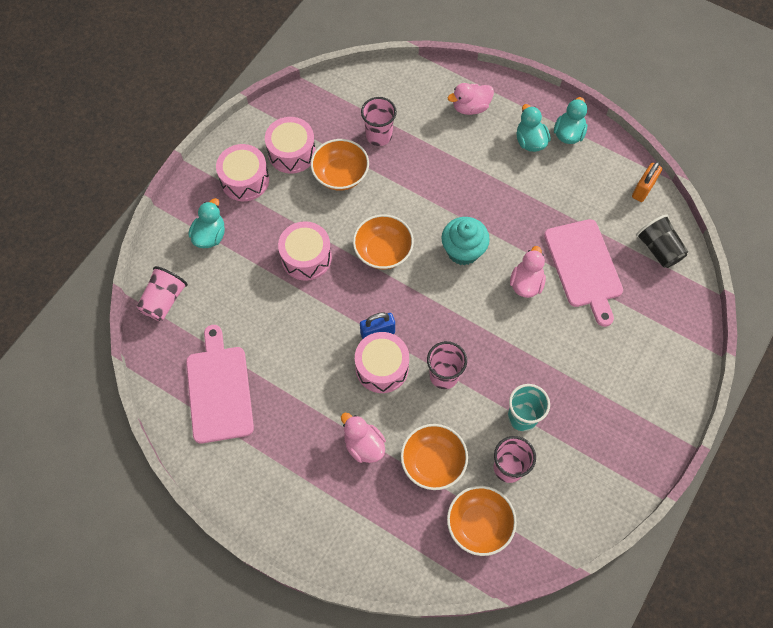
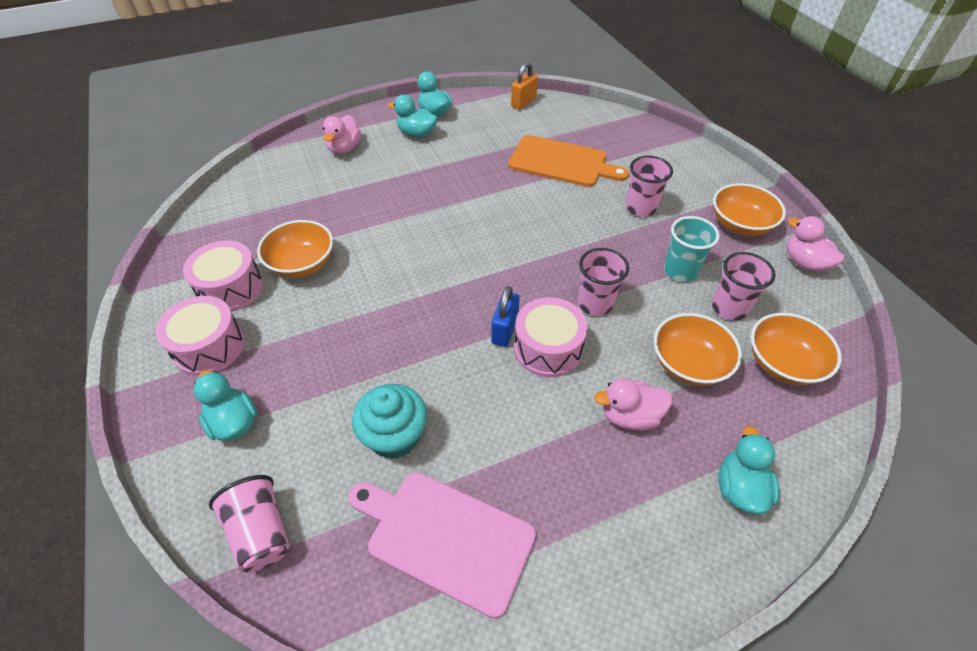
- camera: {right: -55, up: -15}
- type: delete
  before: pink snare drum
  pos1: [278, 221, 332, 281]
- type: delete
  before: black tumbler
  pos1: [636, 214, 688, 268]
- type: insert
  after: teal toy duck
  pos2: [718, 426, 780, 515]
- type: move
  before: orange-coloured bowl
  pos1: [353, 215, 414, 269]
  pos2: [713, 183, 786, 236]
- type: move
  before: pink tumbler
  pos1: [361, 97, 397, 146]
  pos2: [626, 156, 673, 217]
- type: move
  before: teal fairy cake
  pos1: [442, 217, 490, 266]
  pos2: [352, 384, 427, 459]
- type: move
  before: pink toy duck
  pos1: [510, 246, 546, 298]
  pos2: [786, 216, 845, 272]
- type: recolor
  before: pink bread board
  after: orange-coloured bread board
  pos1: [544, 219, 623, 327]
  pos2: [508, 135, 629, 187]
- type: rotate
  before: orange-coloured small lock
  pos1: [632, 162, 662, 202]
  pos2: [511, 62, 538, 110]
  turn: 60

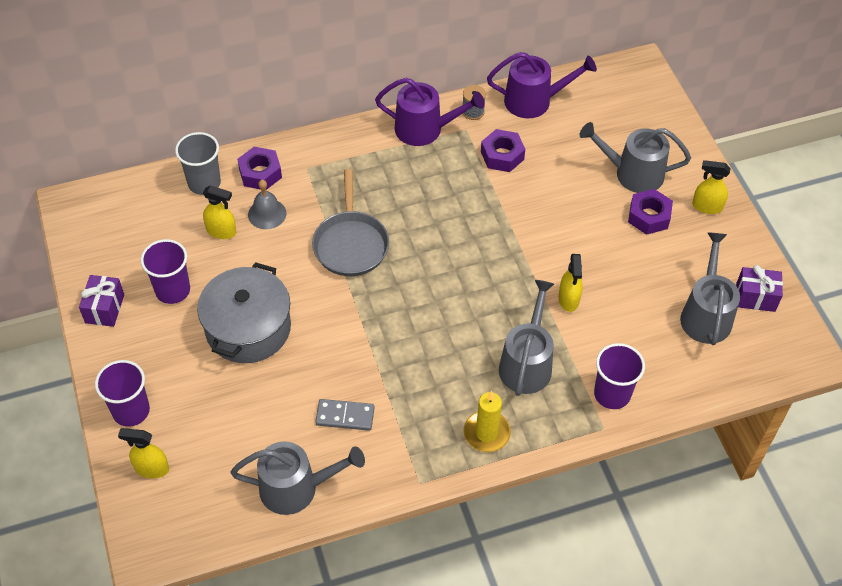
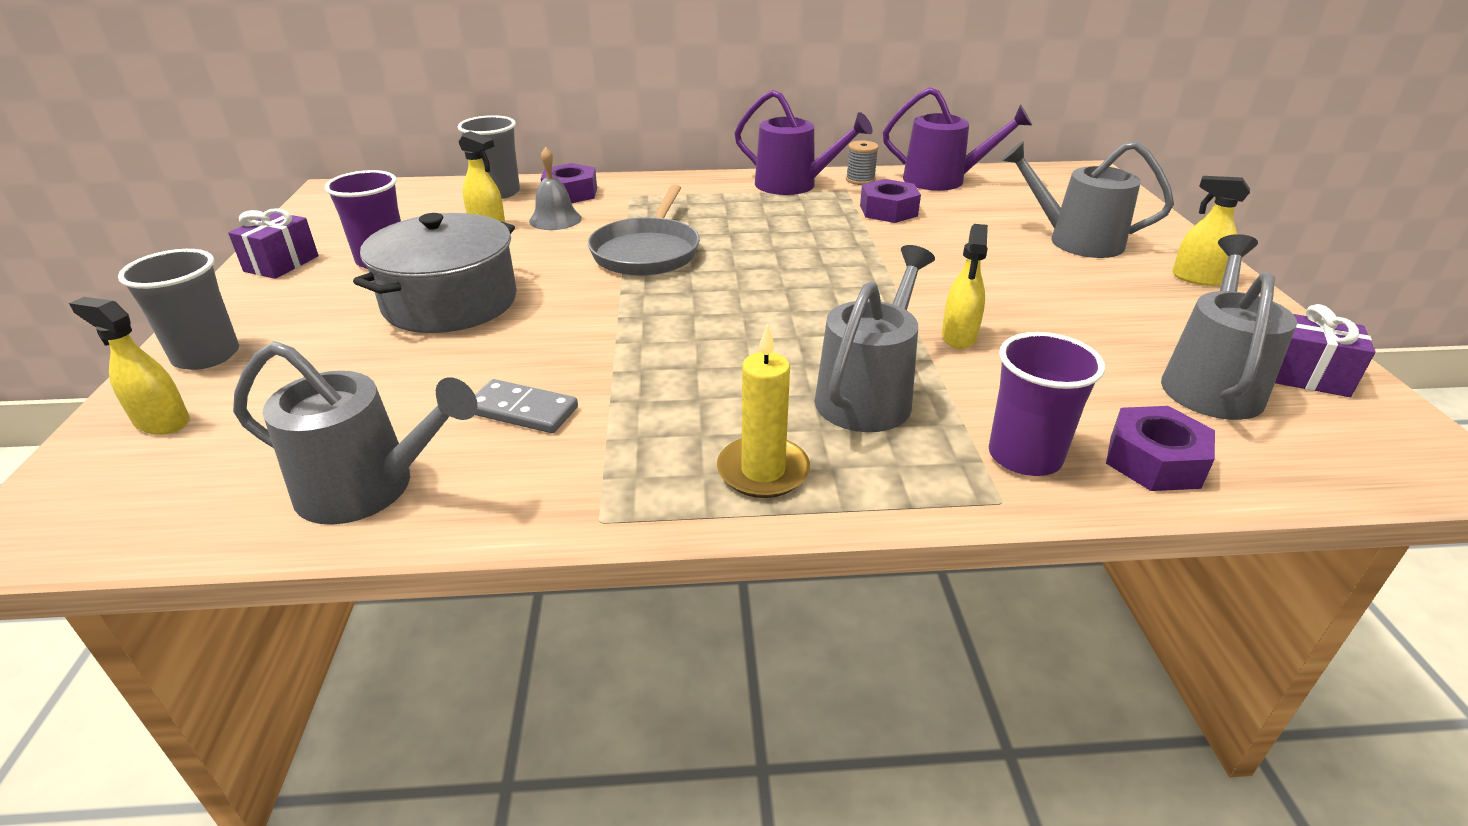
- camera: {right: 15, up: -20}
- type: move
  before: violet hexagon nut
  pos1: [628, 189, 673, 235]
  pos2: [1106, 406, 1215, 491]
- type: recolor
  before: violet tumbler
  after: ash-grey tumbler
  pos1: [95, 360, 150, 427]
  pos2: [118, 249, 239, 370]

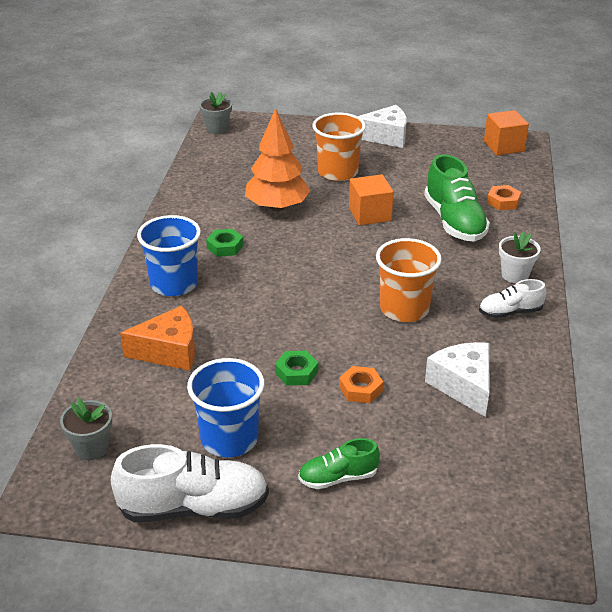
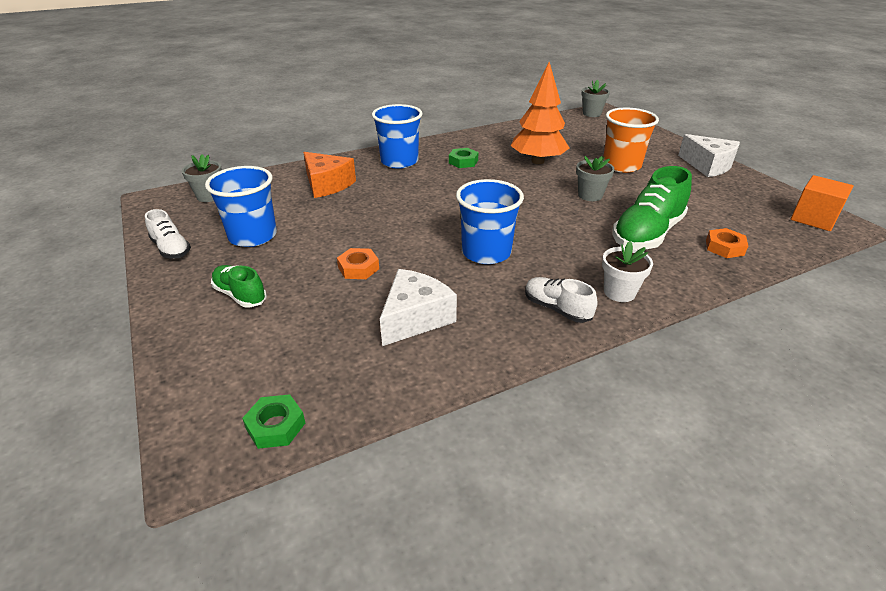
- camera: {right: 55, up: 0}
- type: move
  before: emerald hexagon nut
  pos1: [275, 351, 318, 386]
  pos2: [242, 394, 305, 449]
- type: replace
  before: orange-coloured block
  after: ash-grey plant pot
  pos1: [349, 174, 394, 225]
  pos2: [576, 156, 614, 201]
- type: recolor
  before: orange-coloured tumbler
  after: blue tumbler
  pos1: [376, 238, 442, 322]
  pos2: [456, 179, 524, 264]
- type: resize
  before: white lace-up shoe
  pos1: [110, 444, 269, 522]
  pos2: [145, 209, 191, 259]
  scale: 0.56

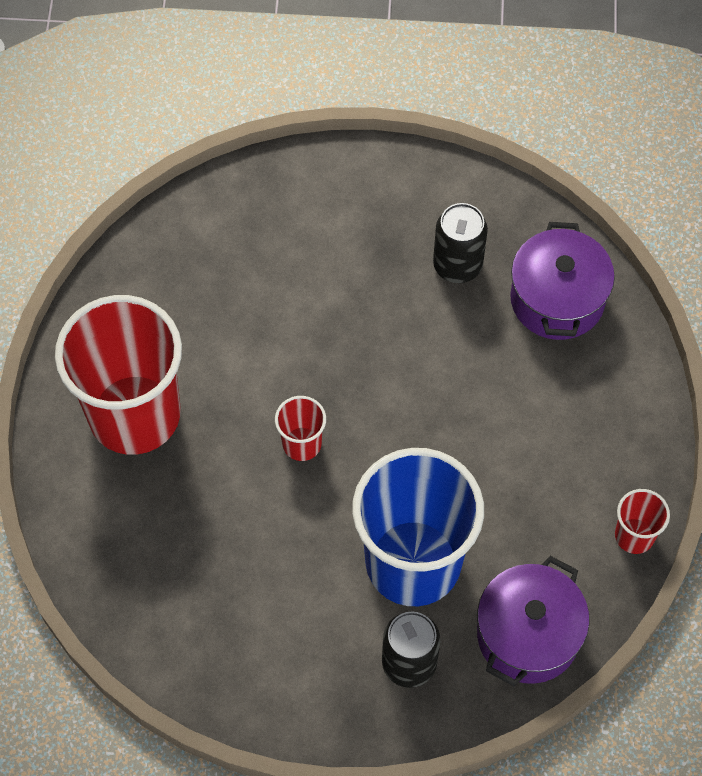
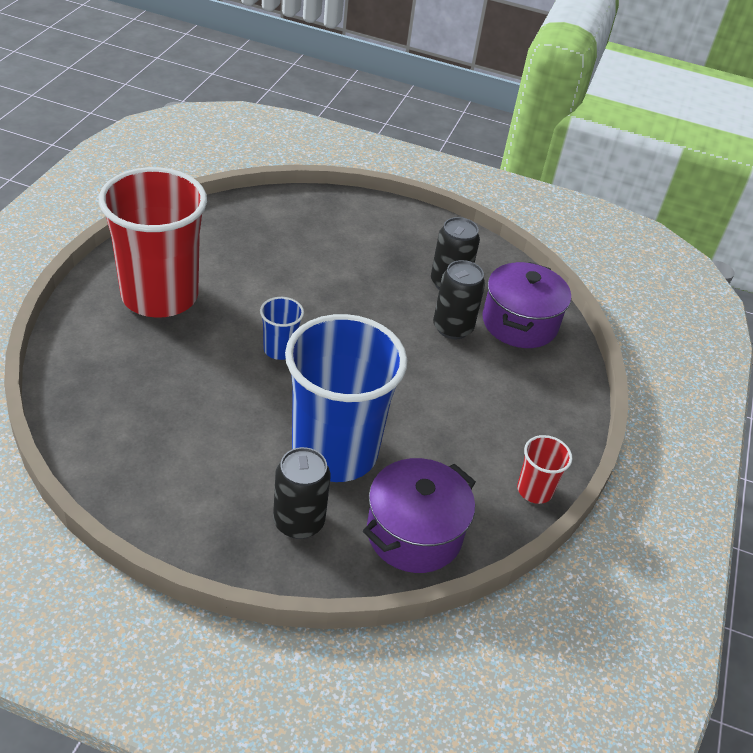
- camera: {right: 10, up: -20}
- type: insert
  after: black can
  pos2: [433, 260, 485, 339]
- type: recolor
  before: scarlet tumbler
  after: blue tumbler
  pos1: [275, 396, 326, 461]
  pos2: [260, 297, 304, 360]

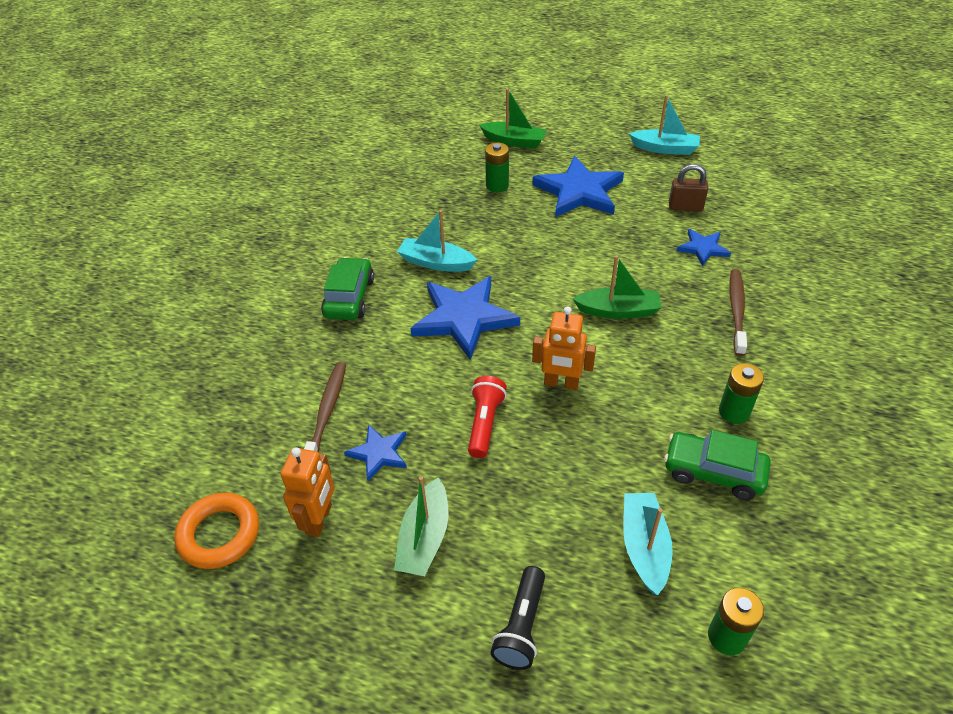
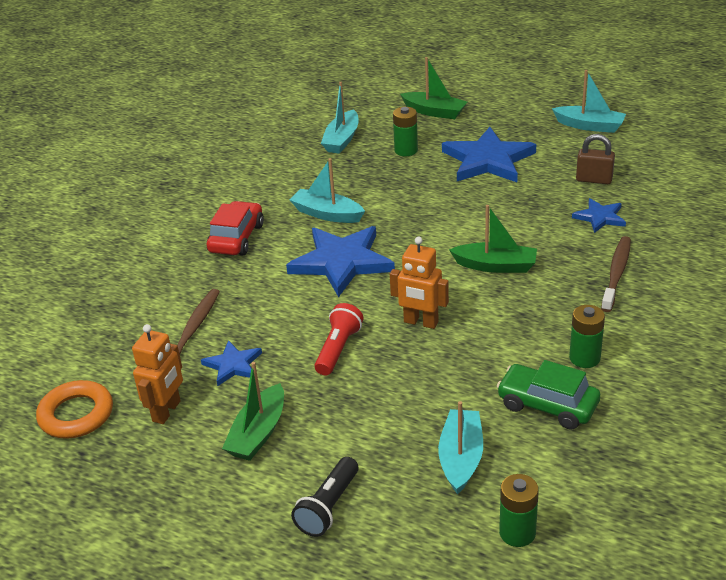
- camera: {right: 10, up: -10}
- type: insert
  after: teal toy boat
  pos2: [321, 82, 359, 154]
- type: recolor
  before: emerald toy car
  after: scarlet toy car
  pos1: [321, 257, 374, 320]
  pos2: [207, 201, 264, 255]

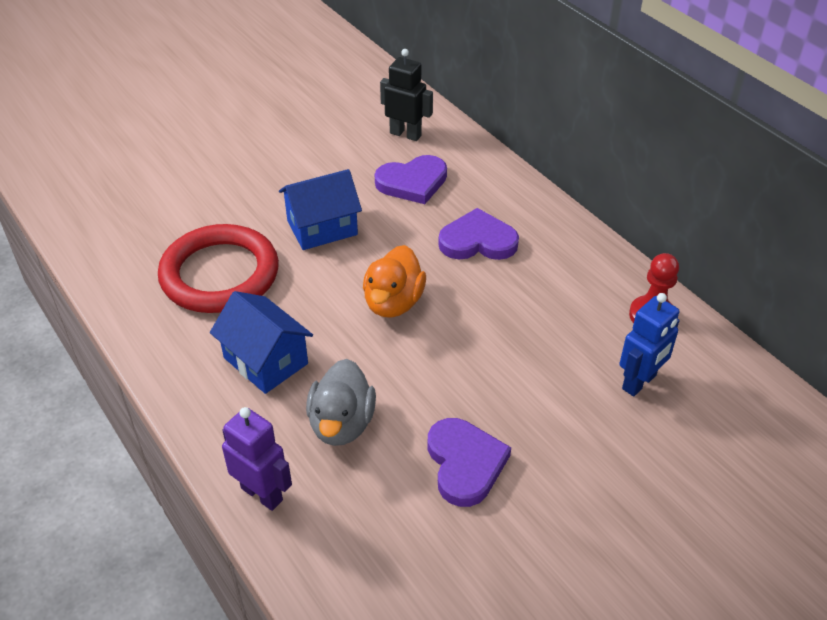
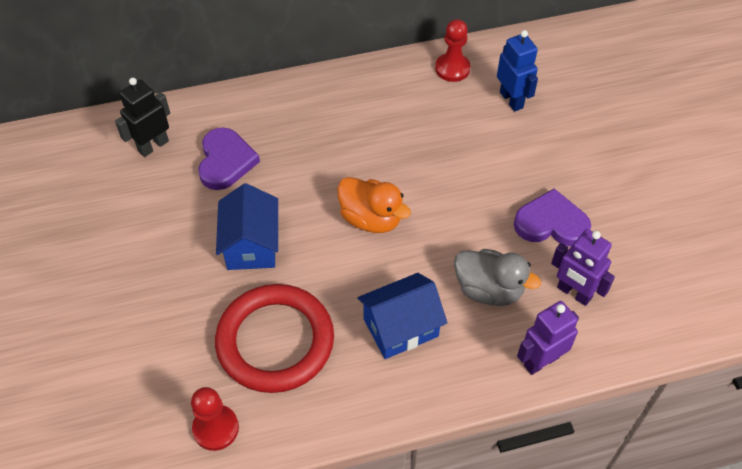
- camera: {right: -70, up: 10}
- type: delete
  before: violet heart
  pos1: [438, 208, 519, 260]
- type: insert
  after: scarlet pawn
  pos2: [191, 387, 239, 451]
- type: insert
  after: violet robot
  pos2: [551, 229, 615, 306]

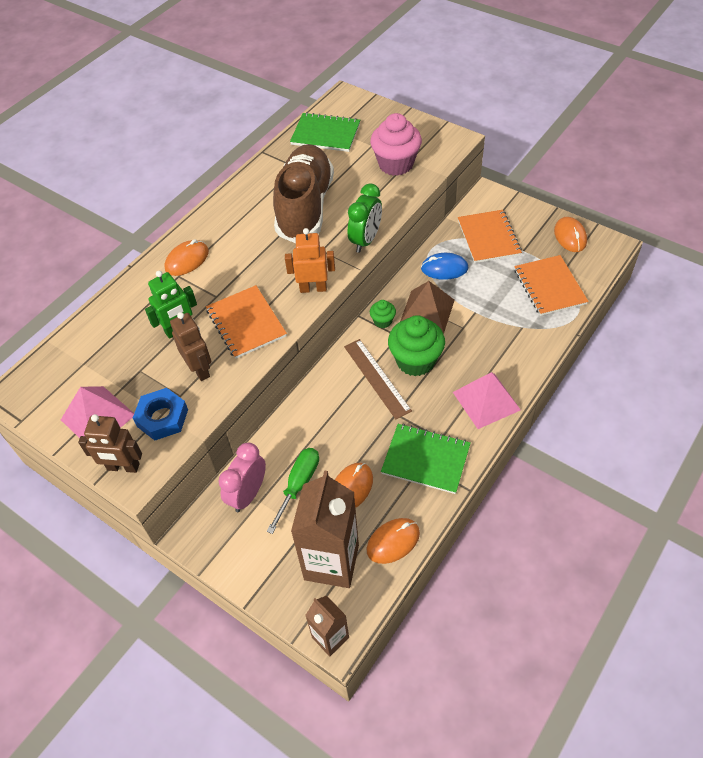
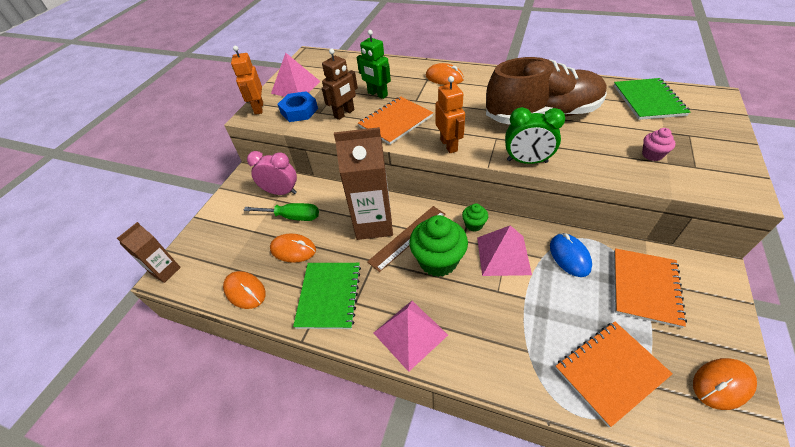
- camera: {right: 75, up: -5}
- type: move
  before: brown milk carton
  pos1: [291, 470, 359, 588]
  pos2: [334, 127, 393, 240]
- type: recolor
  before: brown robot
  after: orange-coloured robot
  pos1: [78, 414, 142, 473]
  pos2: [231, 46, 263, 115]
- type: recolor
  before: brown solid pyramid
  after: pink solid pyramid
  pos1: [400, 281, 455, 333]
  pos2: [477, 225, 532, 276]
- type: rotate
  before: orange-coloured notepad
  pos1: [458, 210, 522, 263]
  pos2: [614, 248, 687, 328]
  turn: -45
- type: resize
  before: pink fairy cake
  pos1: [370, 113, 422, 176]
  pos2: [642, 128, 676, 161]
  scale: 0.49

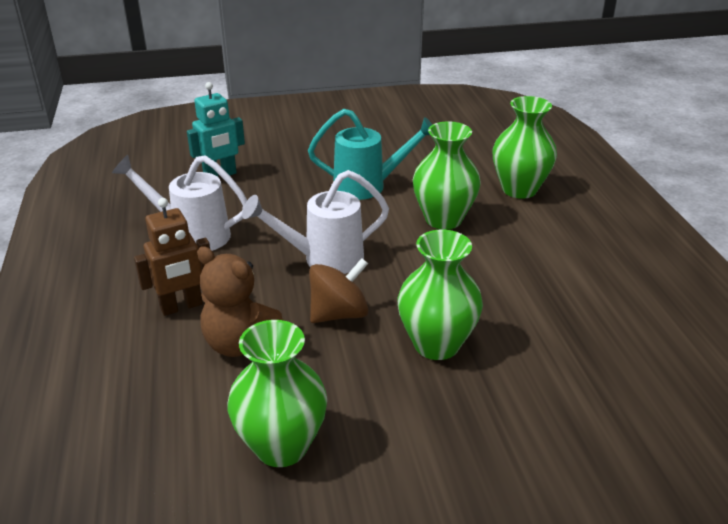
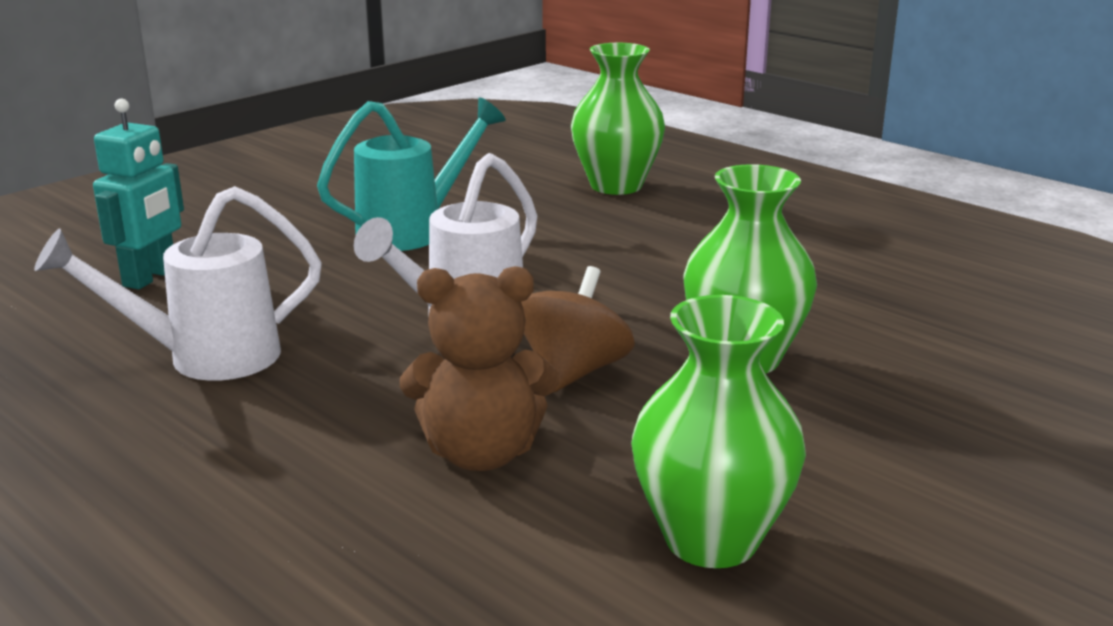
- camera: {right: -35, up: -10}
- type: delete
  before: brown robot
  pos1: [134, 198, 210, 316]
- type: delete
  before: emerald flower vase
  pos1: [413, 121, 481, 230]

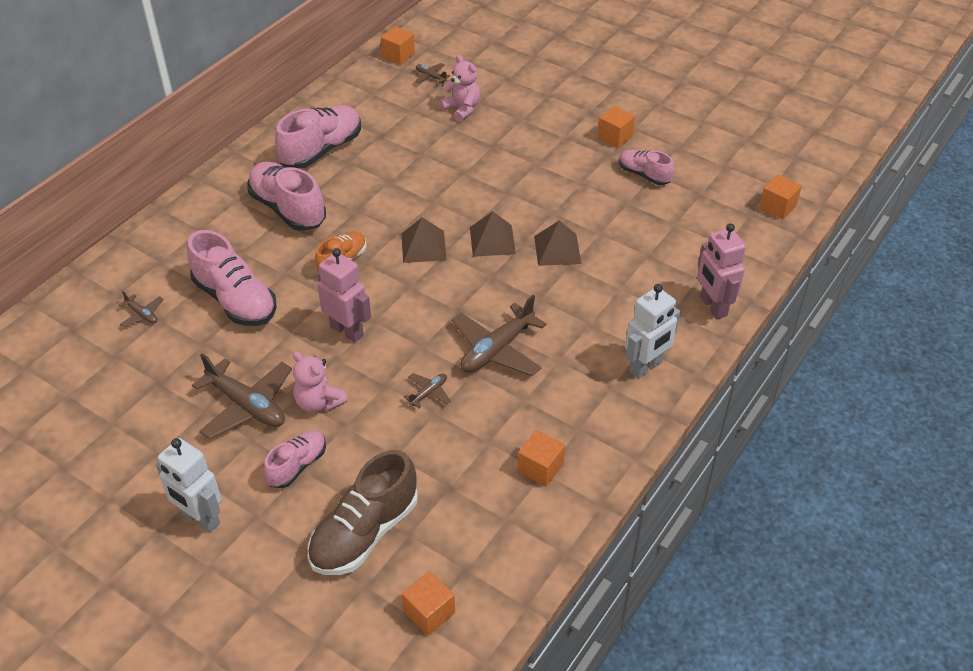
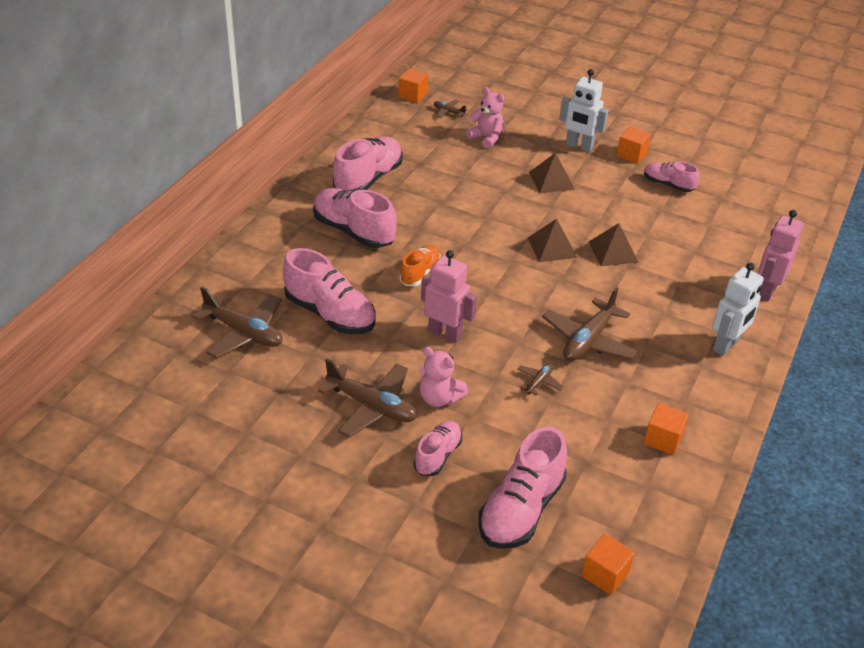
- camera: {right: -10, up: -5}
- type: delete
  before: orange-coloured block
  pos1: [759, 174, 802, 220]
- type: move
  before: white robot
  pos1: [156, 438, 221, 533]
  pos2: [559, 69, 609, 152]
- type: move
  before: brown solid pyramid
  pos1: [402, 217, 447, 263]
  pos2: [529, 153, 575, 193]
- type: recolor
  before: brown lace-up shoe
  after: pink lace-up shoe
  pos1: [308, 450, 418, 575]
  pos2: [478, 427, 567, 549]
- type: rotate
  before: pink robot
  pos1: [697, 223, 746, 319]
  pos2: [757, 210, 804, 301]
  turn: 60
- type: resize
  before: brown aeroplane
  pos1: [118, 291, 164, 328]
  pos2: [193, 287, 283, 359]
  scale: 2.1

